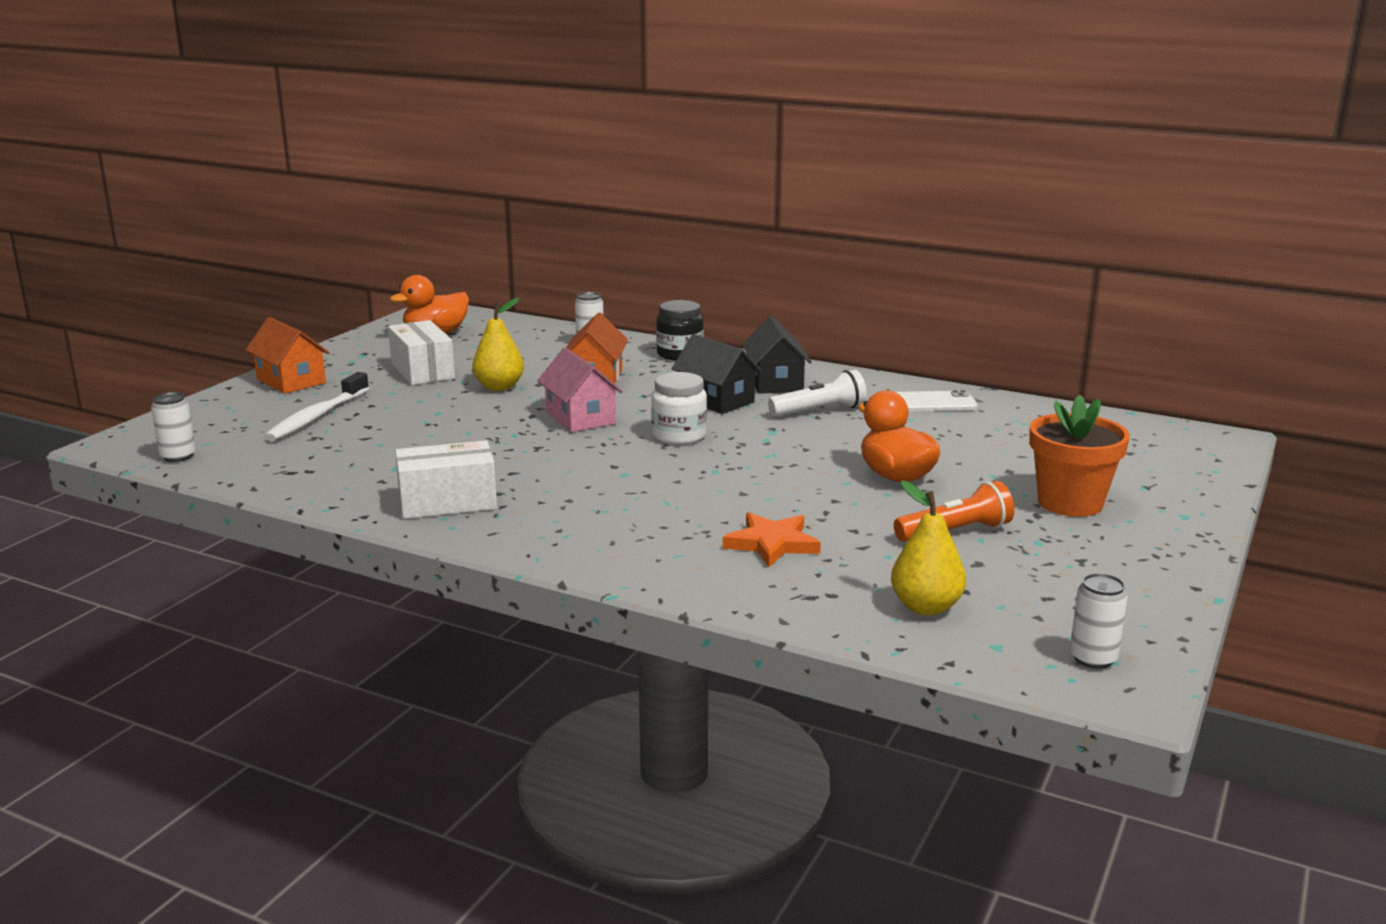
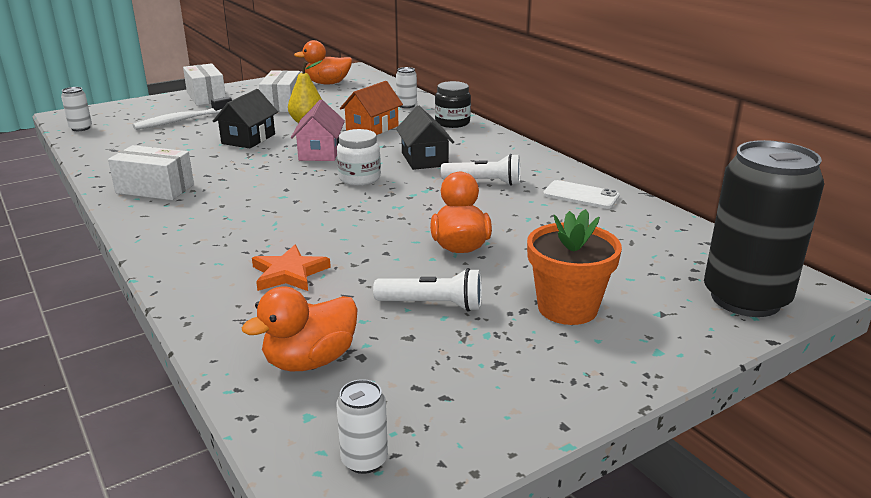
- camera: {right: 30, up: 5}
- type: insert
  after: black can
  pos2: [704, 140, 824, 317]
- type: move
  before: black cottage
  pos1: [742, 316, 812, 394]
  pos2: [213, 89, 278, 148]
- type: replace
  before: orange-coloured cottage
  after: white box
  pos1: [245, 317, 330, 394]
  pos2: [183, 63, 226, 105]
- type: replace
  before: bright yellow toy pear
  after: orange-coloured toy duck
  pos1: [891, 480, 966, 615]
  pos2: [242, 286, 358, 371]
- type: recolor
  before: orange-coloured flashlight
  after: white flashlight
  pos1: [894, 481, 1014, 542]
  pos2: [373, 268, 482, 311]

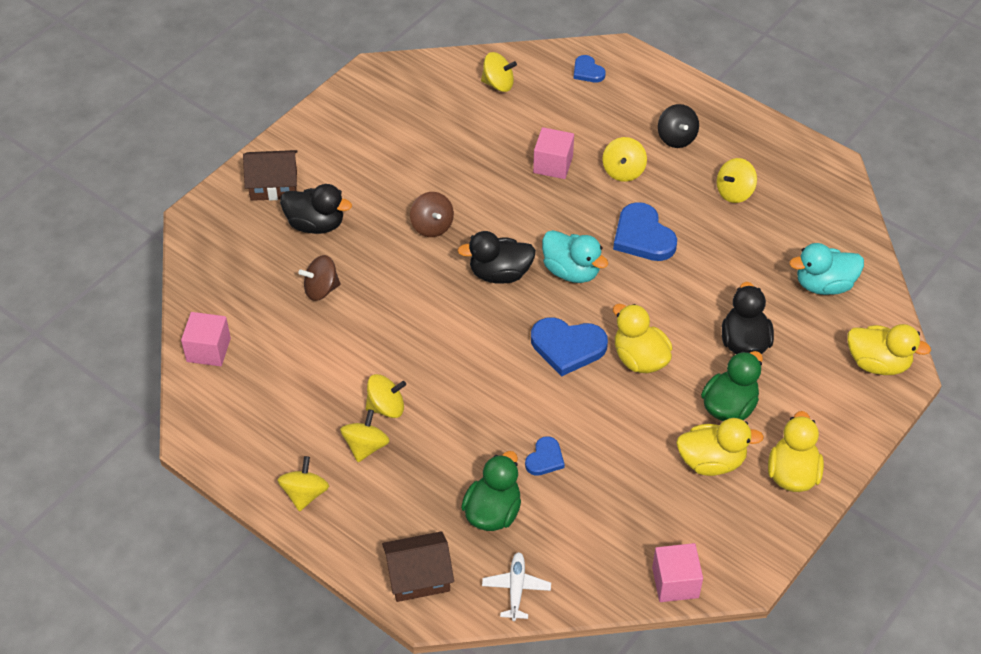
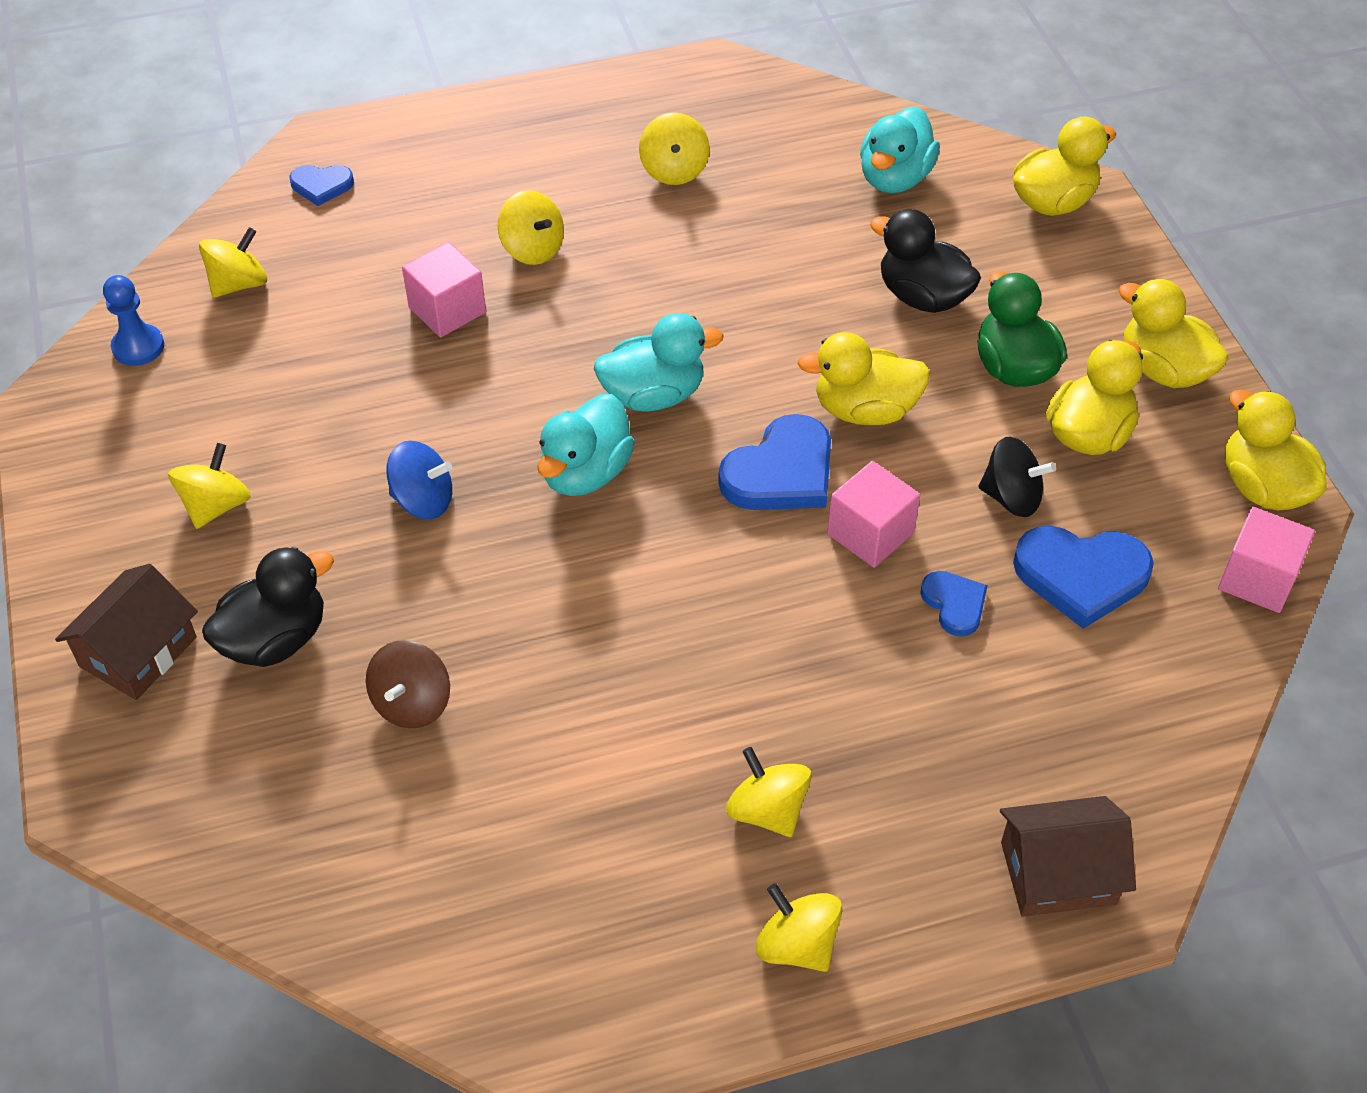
- camera: {right: -55, up: 0}
- type: delete
  before: emerald toy duck
  pos1: [461, 451, 521, 531]
- type: delete
  before: white aeroplane
  pos1: [482, 552, 551, 621]
- type: insert
  after: blue pawn
  pos2: [103, 275, 164, 366]
- type: insert
  after: bright yellow toy duck
  pos2: [1225, 390, 1327, 511]
- type: move
  before: pink block
  pos1: [181, 312, 231, 366]
  pos2: [827, 461, 920, 568]
- type: move
  before: bright yellow spinning top
  pos1: [366, 374, 406, 418]
  pos2: [168, 443, 251, 529]
- type: move
  before: blue heart
  pos1: [613, 202, 677, 261]
  pos2: [1013, 526, 1154, 629]
- type: move
  before: black spinning top
  pos1: [658, 104, 699, 148]
  pos2: [979, 437, 1056, 517]
- type: recolor
  before: brown spinning top
  after: blue spinning top
  pos1: [410, 192, 454, 237]
  pos2: [387, 441, 452, 519]
- type: recolor
  before: black toy duck
  after: teal toy duck
  pos1: [458, 231, 536, 283]
  pos2: [537, 394, 635, 496]
- type: rotate
  before: brown cottage
  pos1: [382, 531, 454, 602]
  pos2: [1000, 796, 1136, 917]
  turn: 60

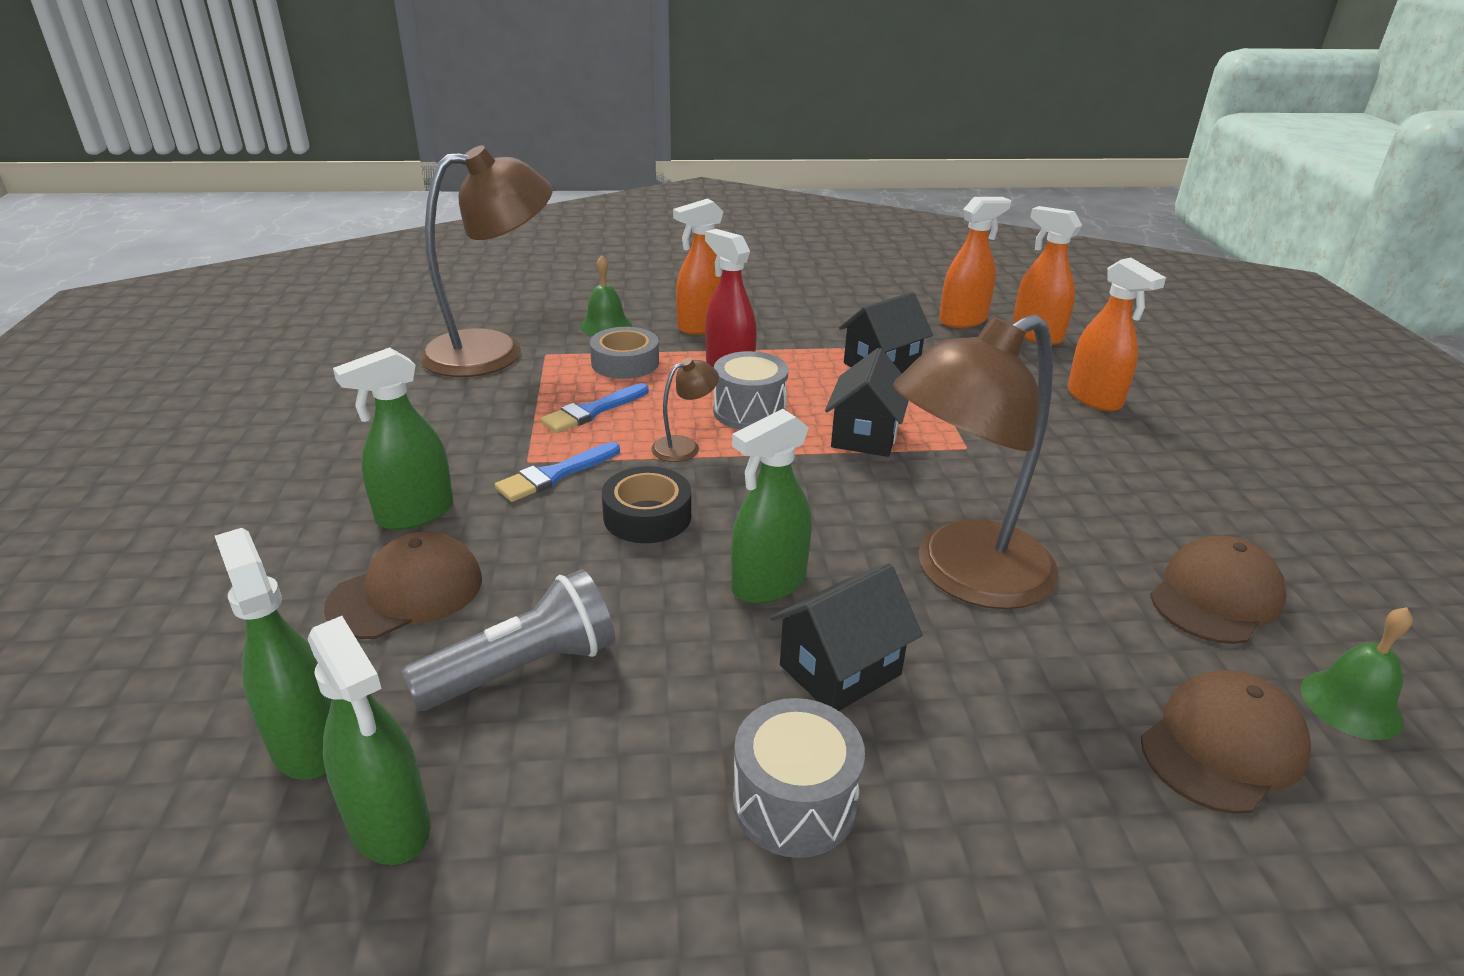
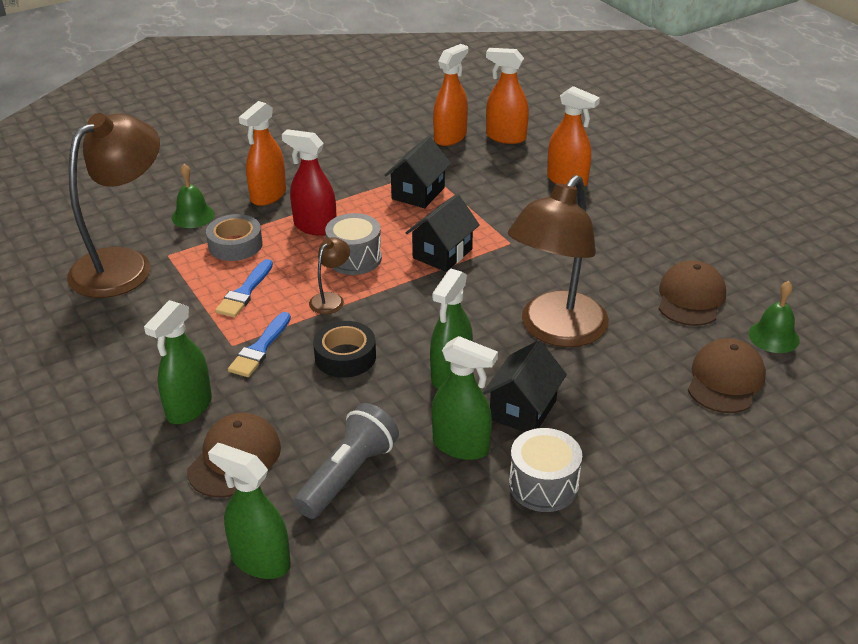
- camera: {right: -25, up: 5}
- type: move
  before: emerald sprayer
  pos1: [307, 616, 430, 865]
  pos2: [432, 336, 498, 460]
- type: rotate
  before: black cottage
  pos1: [825, 348, 909, 457]
  pos2: [406, 194, 480, 272]
  turn: 45

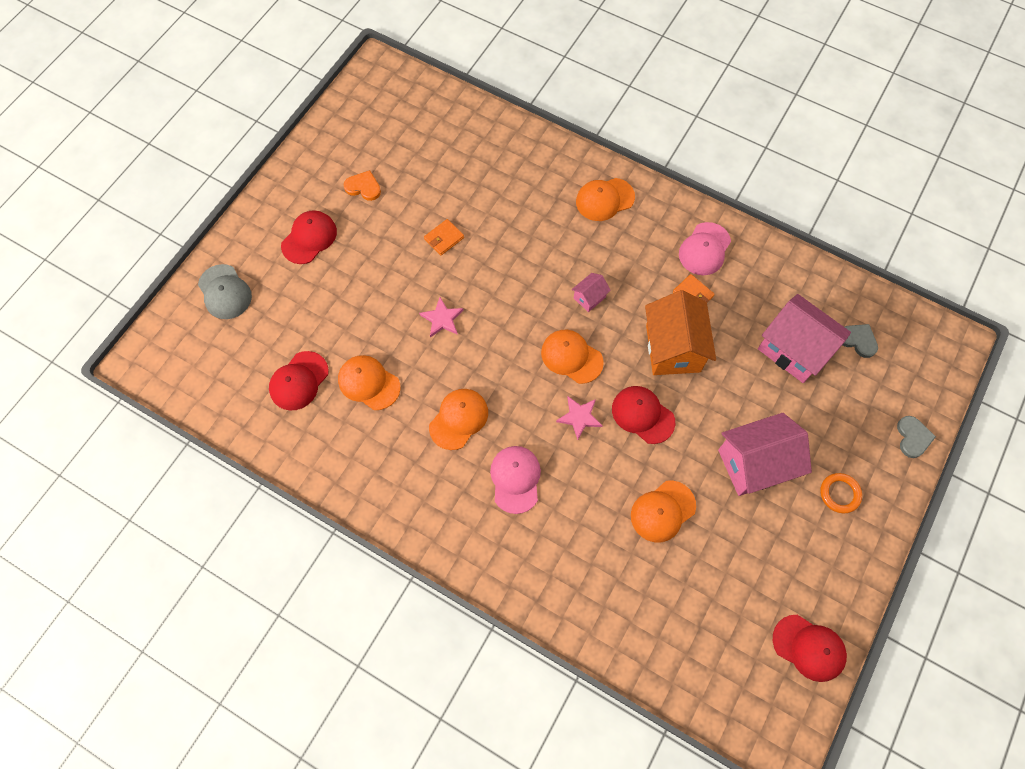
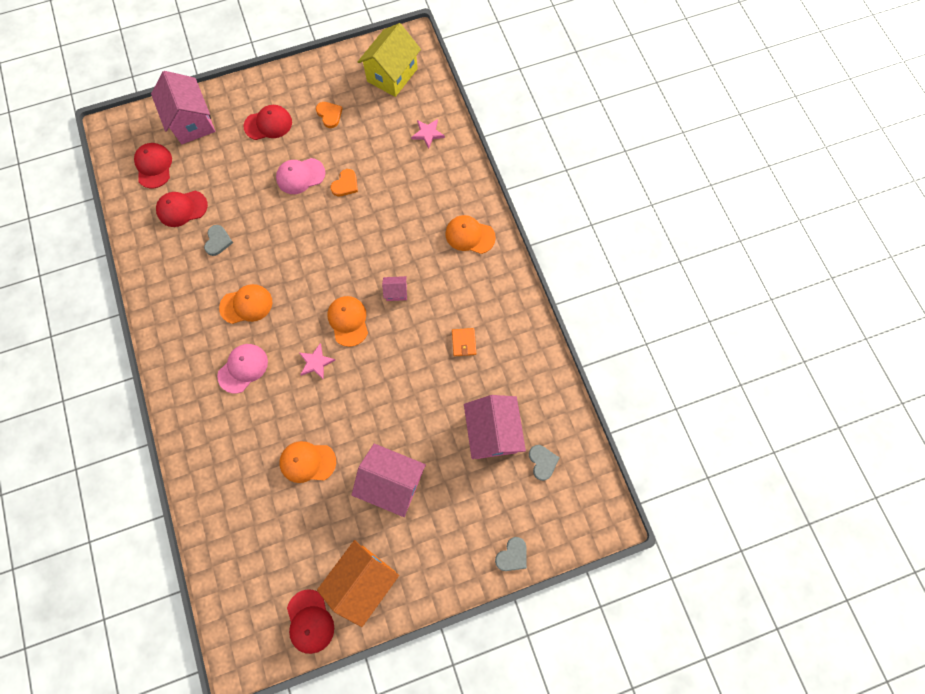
- camera: {right: 40, up: 5}
- type: delete
  before: orange-coloured hoop
  pos1: [820, 473, 862, 513]
- type: insert
  after: bright yellow cottage
  pos2: [358, 23, 421, 97]
- type: move
  before: pink five-pointed star
  pos1: [419, 297, 464, 338]
  pos2: [411, 119, 445, 149]
- type: move
  before: scarlet cap
  pos1: [612, 386, 675, 444]
  pos2: [134, 143, 172, 188]
- type: move
  before: orange-coloured cottage
  pos1: [645, 290, 716, 375]
  pos2: [317, 540, 399, 627]
- type: move
  before: pink cap
  pos1: [679, 222, 731, 275]
  pos2: [276, 158, 326, 194]
- type: replace
  before: ash-grey cap
  after: pink cottage
  pos1: [198, 264, 252, 319]
  pos2: [151, 71, 215, 144]
- type: replace
  before: orange-coloured cap
  after: ash-grey heart
  pos1: [338, 355, 401, 410]
  pos2: [204, 225, 233, 256]
- type: replace
  before: orange-coloured wallet
  after: orange-coloured heart
  pos1: [424, 219, 464, 256]
  pos2: [331, 169, 358, 196]

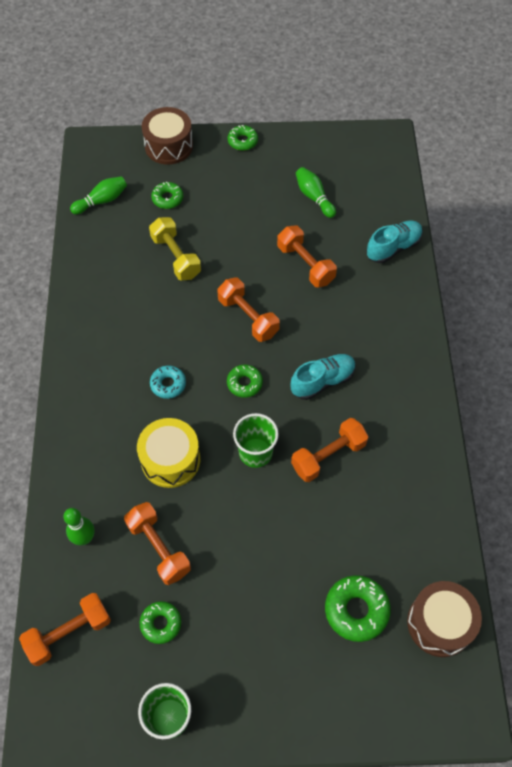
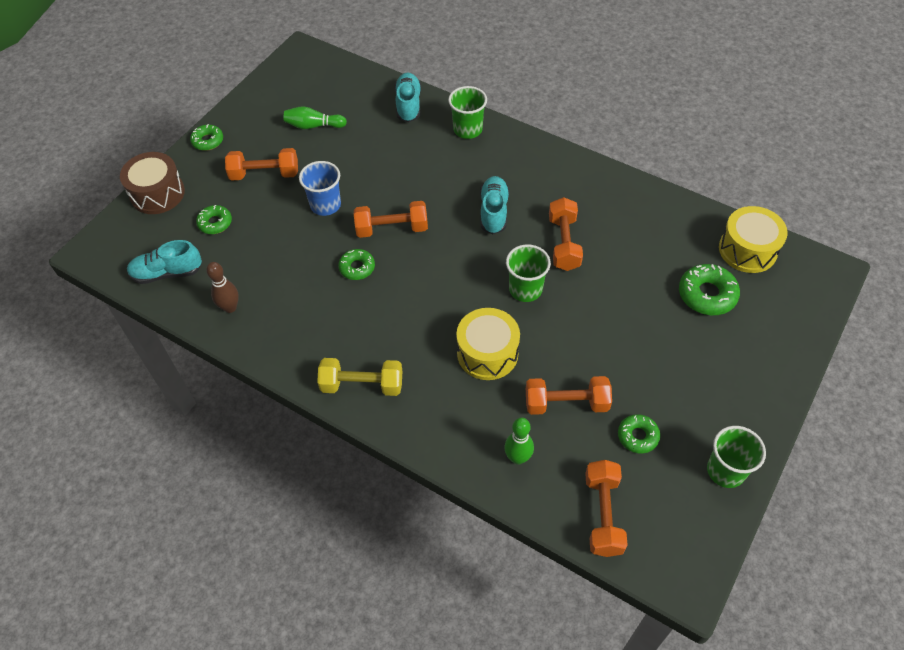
- camera: {right: -55, up: -5}
- type: delete
  before: teal glazed donut
  pos1: [150, 365, 186, 399]
- type: insert
  after: brown bowling pin
  pos2: [206, 262, 239, 313]
- type: insert
  after: blue tumbler
  pos2: [299, 161, 341, 216]
- type: insert
  after: emerald tumbler
  pos2: [448, 86, 487, 139]
- type: move
  before: bright yellow dumbbell
  pos1: [149, 217, 201, 281]
  pos2: [317, 358, 402, 396]
- type: move
  before: emerald glazed donut
  pos1: [227, 365, 263, 398]
  pos2: [338, 249, 375, 280]
- type: move
  before: orange-coloured dumbbell
  pos1: [277, 225, 337, 287]
  pos2: [225, 148, 298, 181]
- type: replace
  before: emerald bowling pin
  after: teal lace-up shoe
  pos1: [70, 176, 127, 214]
  pos2: [127, 240, 202, 284]
- type: recolor
  before: brown snare drum
  after: bright yellow snare drum
  pos1: [407, 581, 482, 657]
  pos2: [719, 206, 788, 273]

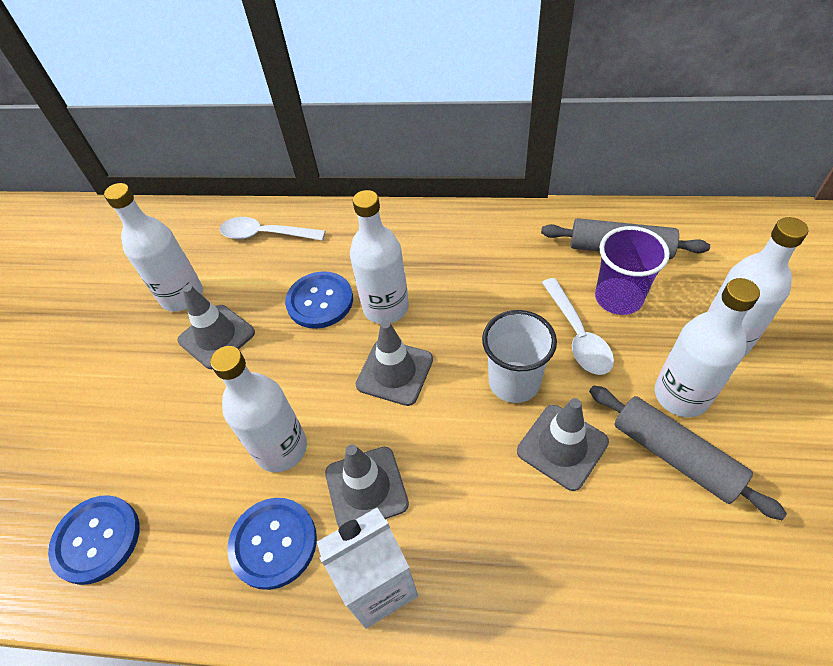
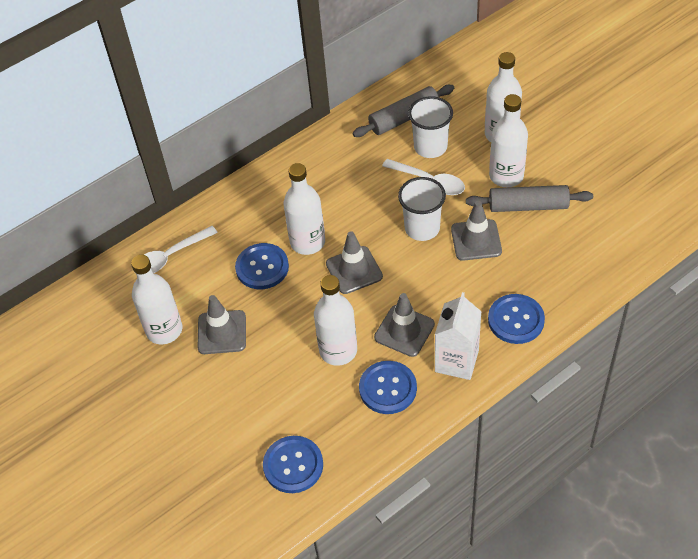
- camera: {right: -45, up: 0}
- type: insert
  after: blue shirt button
  pos2: [488, 294, 545, 344]
- type: recolor
  before: violet tumbler
  after: white tumbler
  pos1: [595, 226, 670, 315]
  pos2: [408, 96, 453, 158]

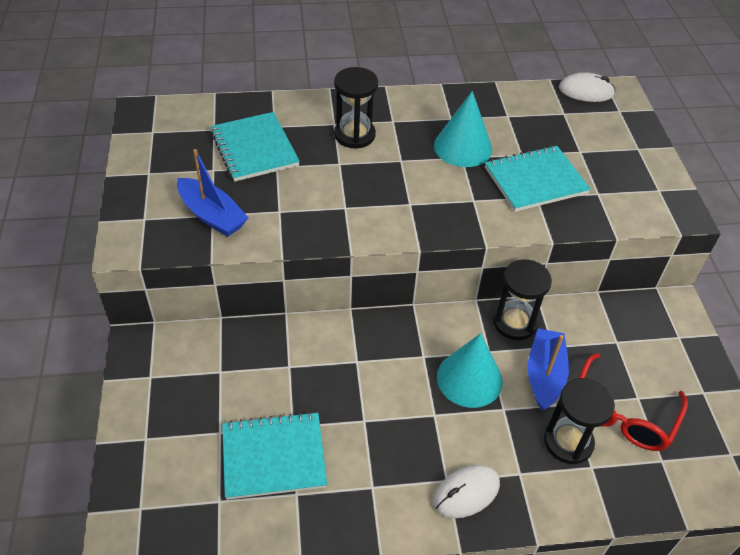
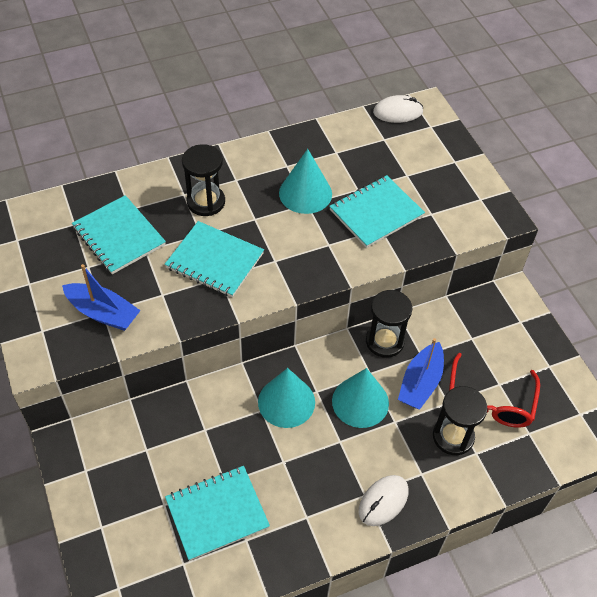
- camera: {right: -15, up: 5}
- type: insert
  after: teal notepad
  pos2: [165, 221, 264, 297]
- type: insert
  after: teal cone
  pos2: [258, 368, 315, 428]
- type: rotate
  before: blue toy boat
  pos1: [528, 328, 569, 411]
  pos2: [398, 338, 444, 409]
  turn: -150

